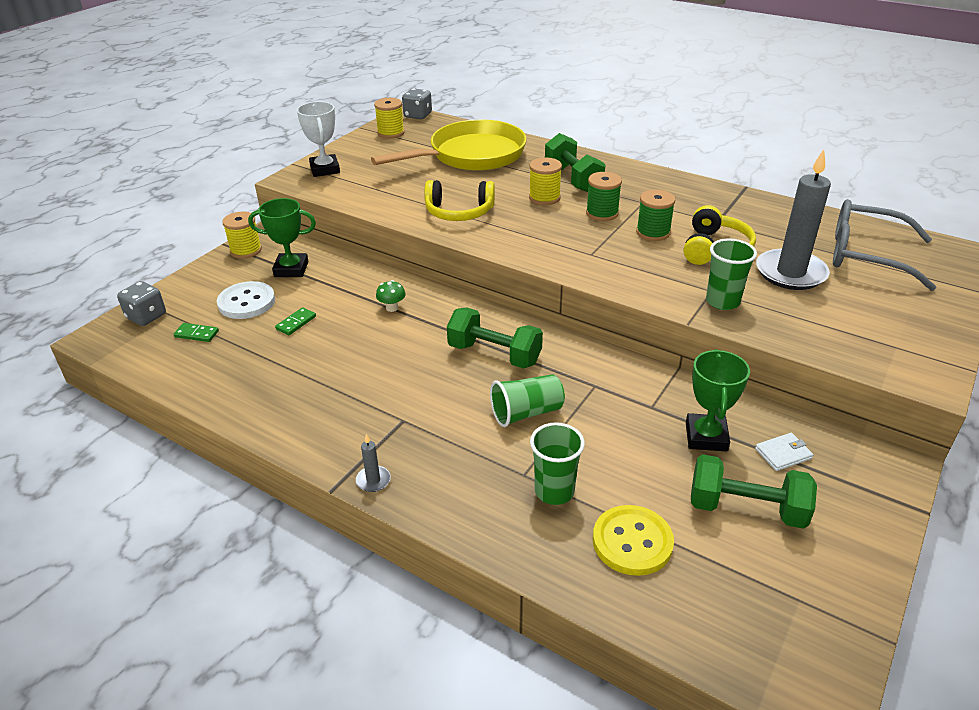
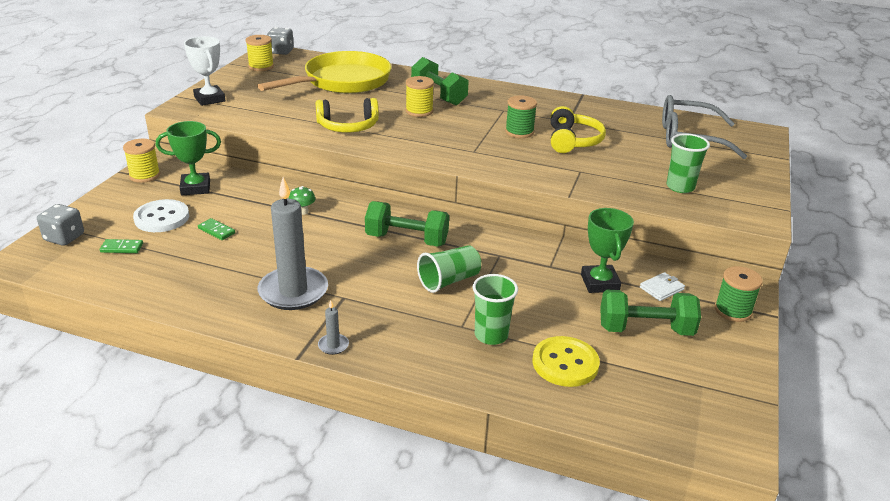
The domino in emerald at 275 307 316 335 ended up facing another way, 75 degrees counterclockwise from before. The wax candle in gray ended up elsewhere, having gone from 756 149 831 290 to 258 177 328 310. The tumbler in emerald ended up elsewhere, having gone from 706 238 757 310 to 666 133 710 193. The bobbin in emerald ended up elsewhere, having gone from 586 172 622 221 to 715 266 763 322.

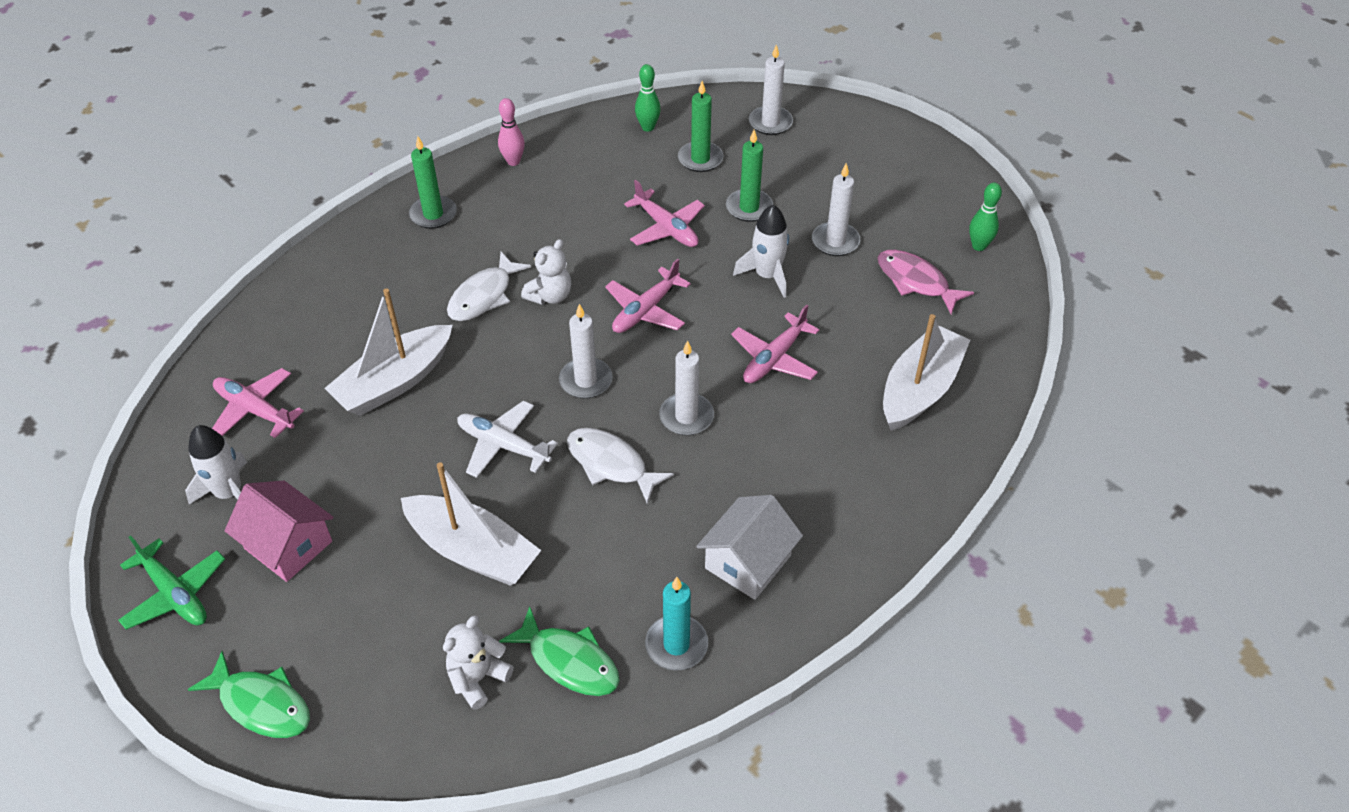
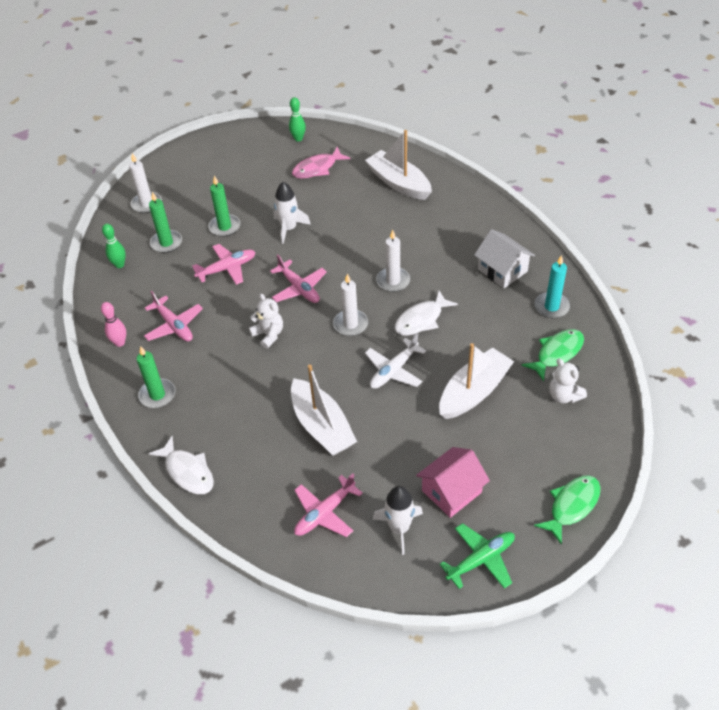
The aeroplane in pink ended up elsewhere, having gone from 731 304 819 383 to 144 291 203 341. The toy fish in white ended up elsewhere, having gone from 447 252 531 321 to 148 436 214 494. The second view lost the wax candle in white at 812 163 860 256.

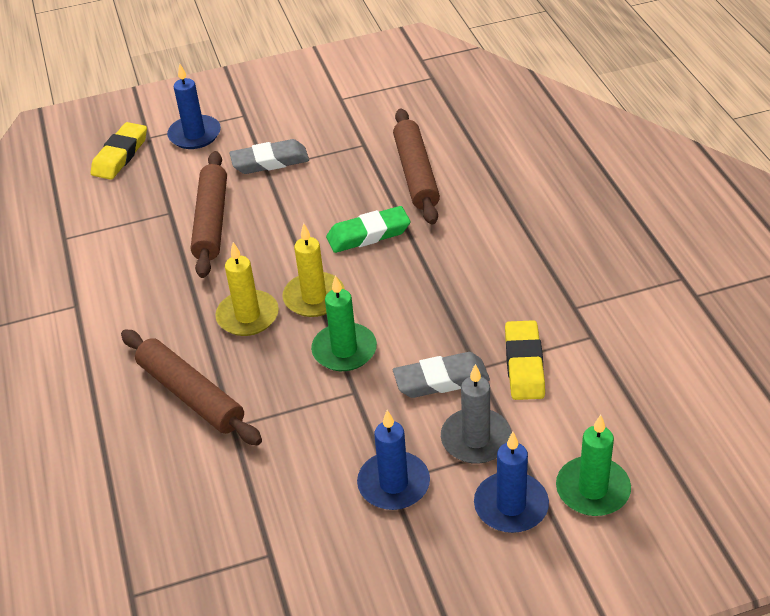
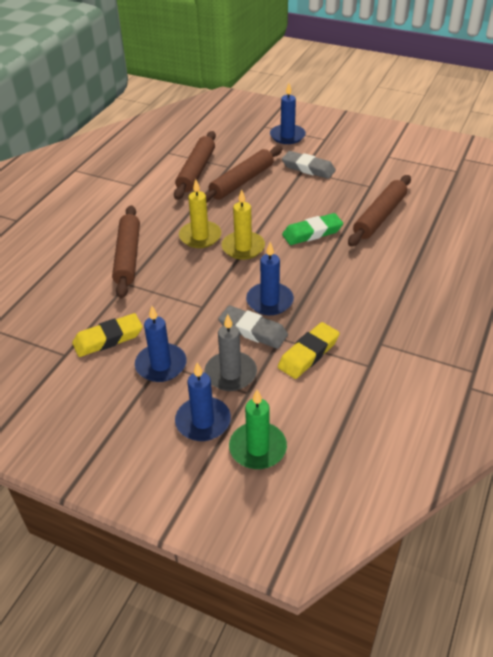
The pencil eraser in golden ended up elsewhere, having gone from 91 122 147 180 to 72 313 143 357. The second view gained the dough roller in dark brown at 174 131 216 200. The second view gained the wax candle in cobalt at 246 242 294 315. The pencil eraser in emerald at 326 206 410 253 ended up facing another way, 45 degrees counterclockwise from before. The second view lost the wax candle in emerald at 311 275 377 371.

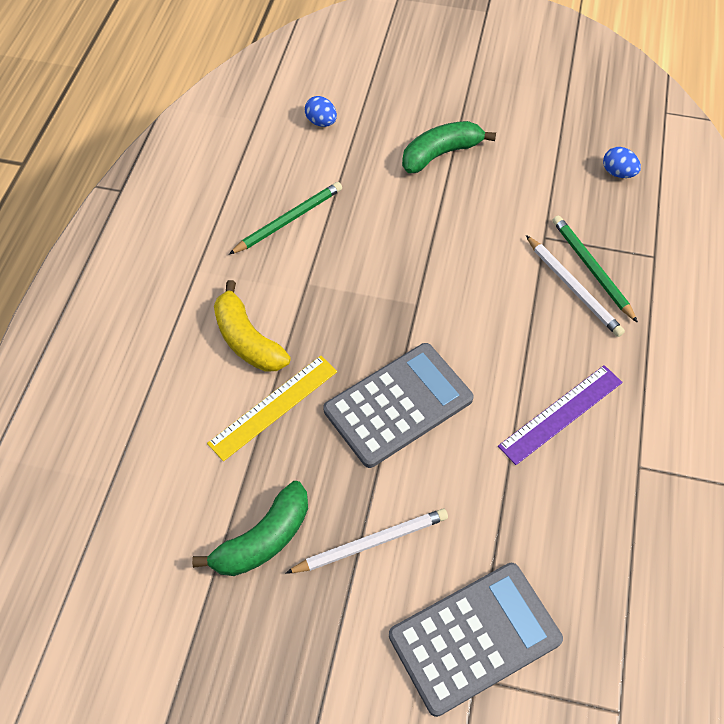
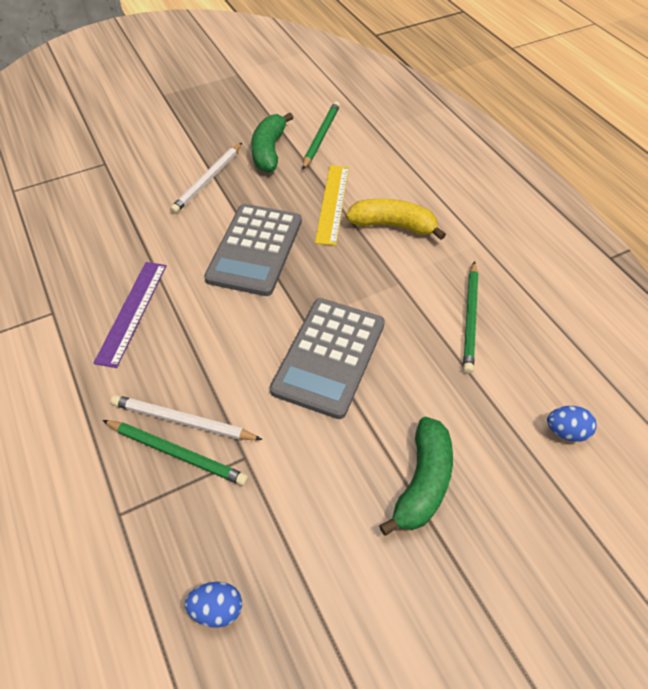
The pocket calculator in gray ended up elsewhere, having gone from 389 563 563 717 to 270 298 385 419. The second view gained the lead pencil in emerald at 302 101 340 170.

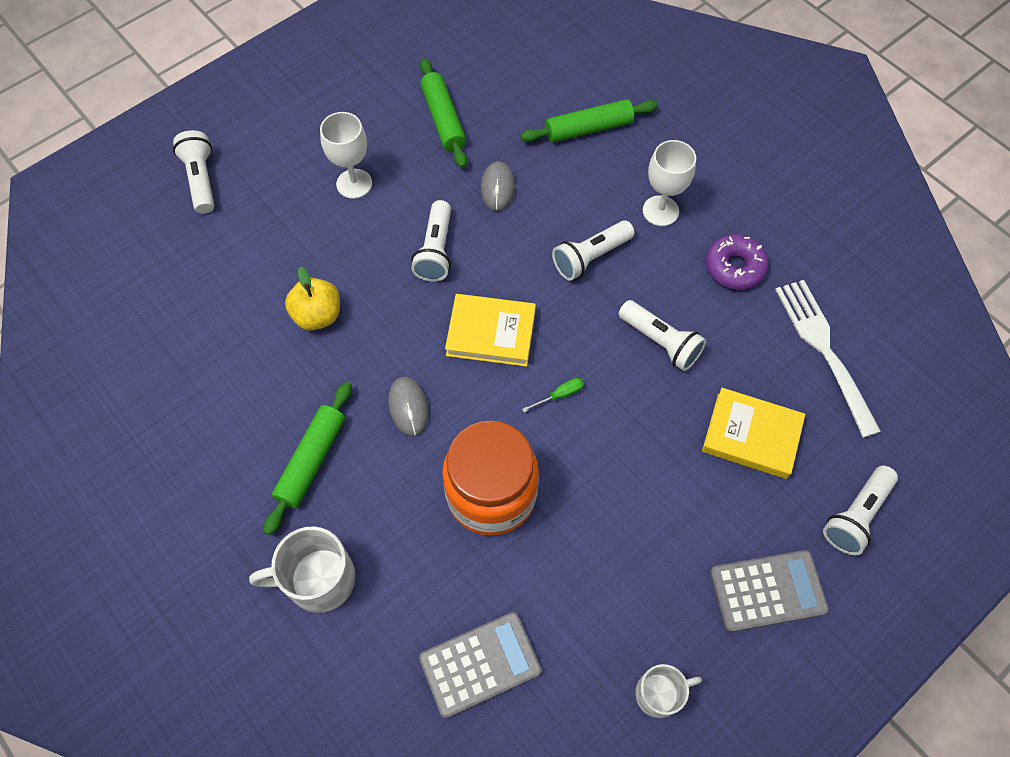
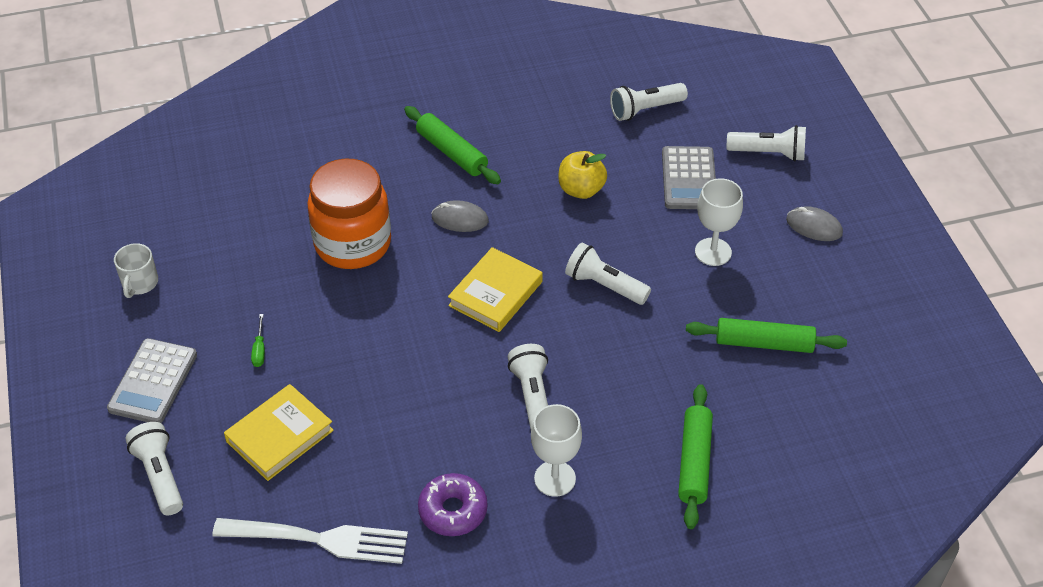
The screwdriver in emerald ended up elsewhere, having gone from 522 378 584 412 to 251 314 265 367. The pocket torch in white ended up elsewhere, having gone from 619 300 706 371 to 610 83 688 121. The pocket calculator in gray ended up elsewhere, having gone from 419 612 542 718 to 662 146 716 209. The computer mouse in gray ended up elsewhere, having gone from 481 161 515 211 to 786 206 843 241. The second view lost the mug in white at 249 526 355 613.

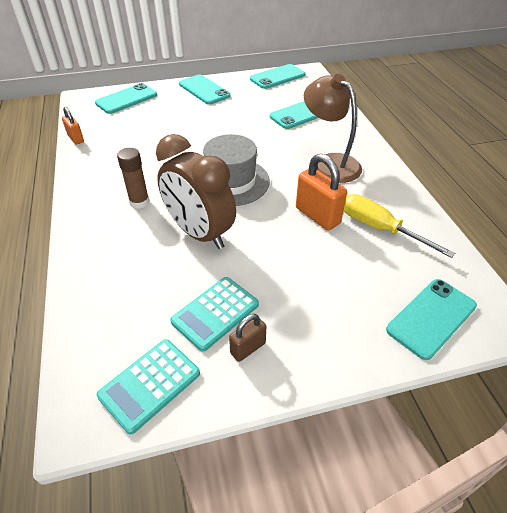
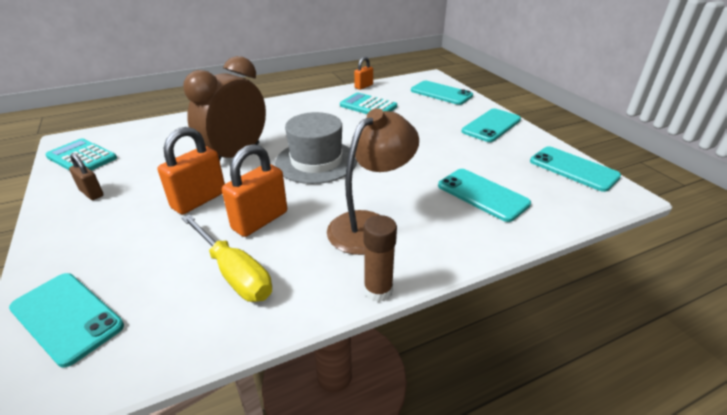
The second view gained the padlock in orange at 158 127 225 215. The screwdriver in golden at 344 194 455 258 ended up facing another way, 105 degrees clockwise from before. The pocket calculator in aqua ended up elsewhere, having gone from 170 277 259 352 to 340 92 397 114. The glue in dark brown ended up elsewhere, having gone from 117 148 149 209 to 363 215 397 302.

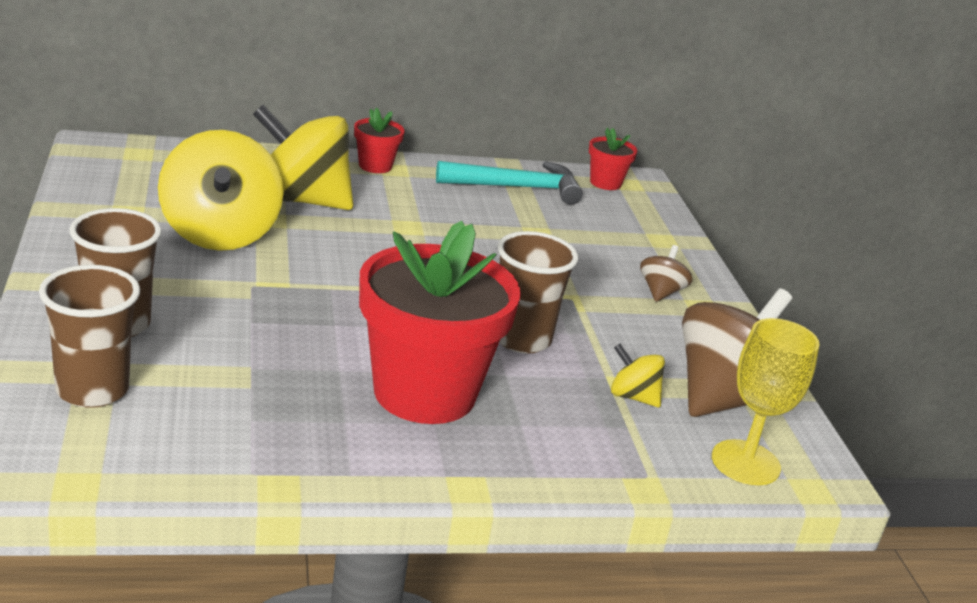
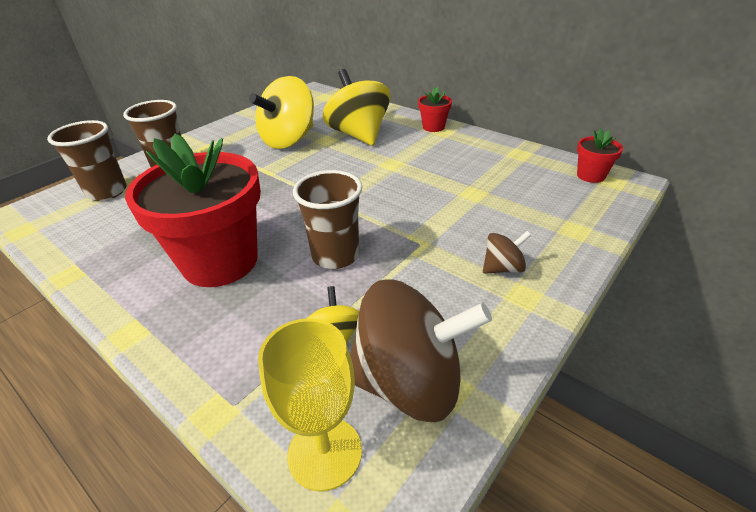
The second view lost the claw hammer in aqua at 436 161 583 204.

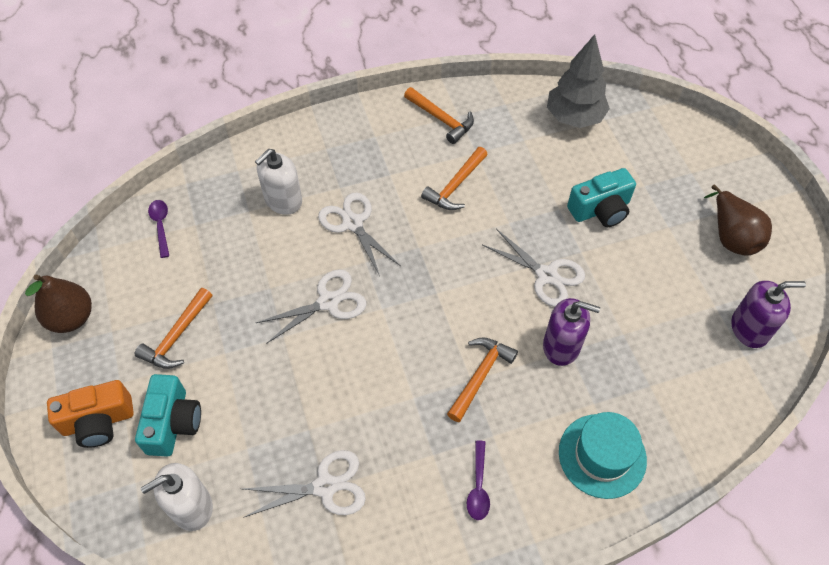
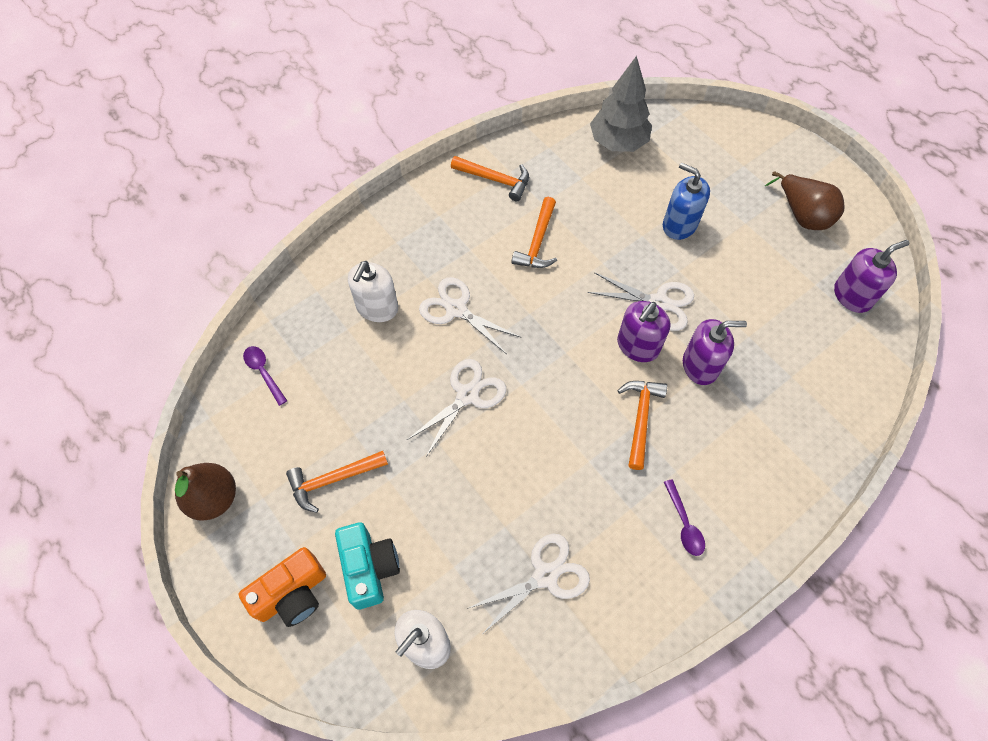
The claw hammer in orange at 135 288 212 369 ended up facing another way, 60 degrees clockwise from before. The second view gained the soap pump in violet at 617 301 671 362. Where the photo camera in aqua stood at 567 168 636 227, the soap pump in cobalt came to stand at 663 163 710 240. The second view lost the hat in aqua at 559 412 647 499.

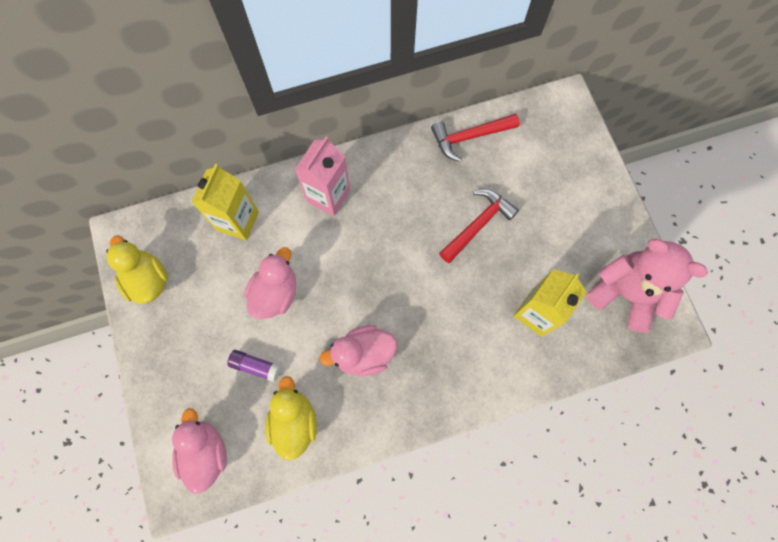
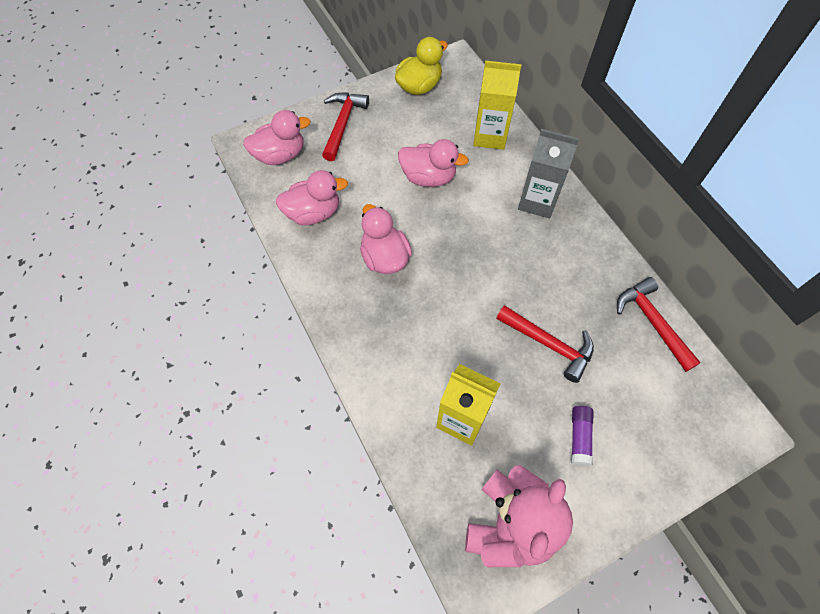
What was the duck in golden at 265 376 317 461 turned into the duck in pink at 275 170 348 225. The second view gained the claw hammer in red at 322 93 369 161. What was the milk carton in pink at 295 136 350 216 turned into the milk carton in gray at 518 129 579 218. The glue in violet ended up elsewhere, having gone from 227 350 281 382 to 571 406 593 467.

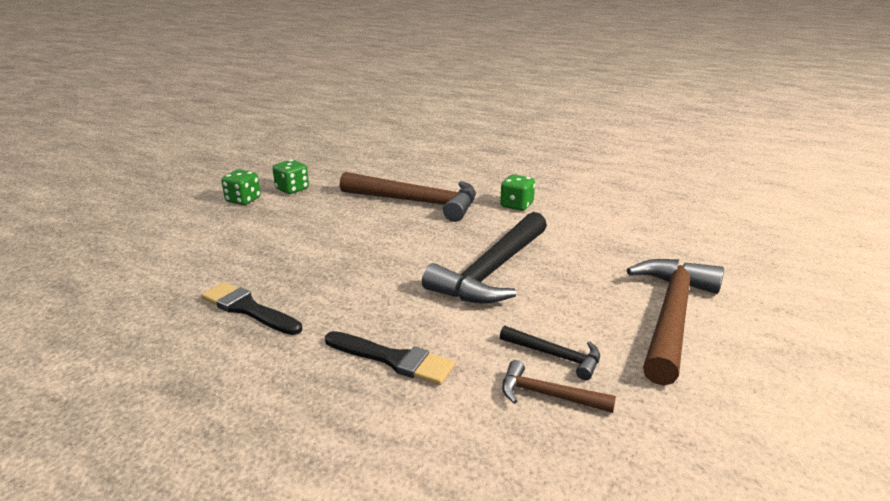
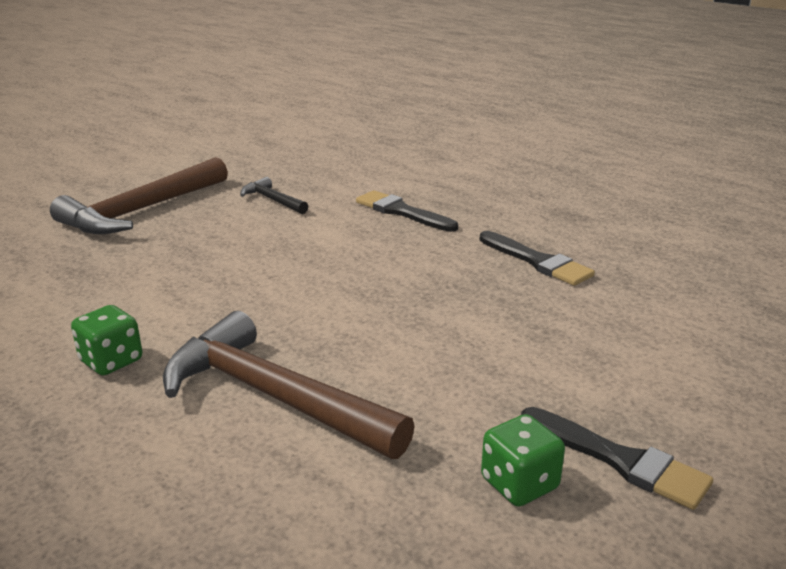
Where the die in emerald stood at 221 170 261 205, the paint brush in jet-black came to stand at 521 407 713 510. The second view lost the claw hammer in jet-black at 422 212 547 304. The second view lost the claw hammer in dark brown at 502 360 616 413.

